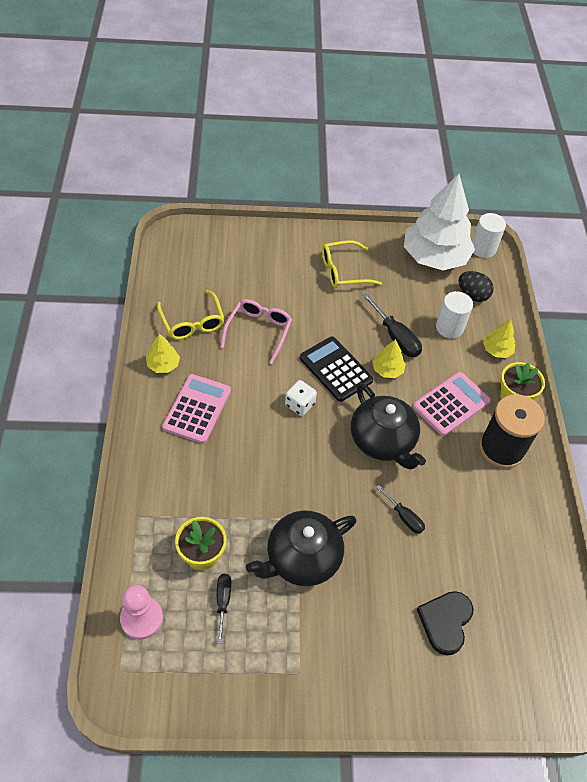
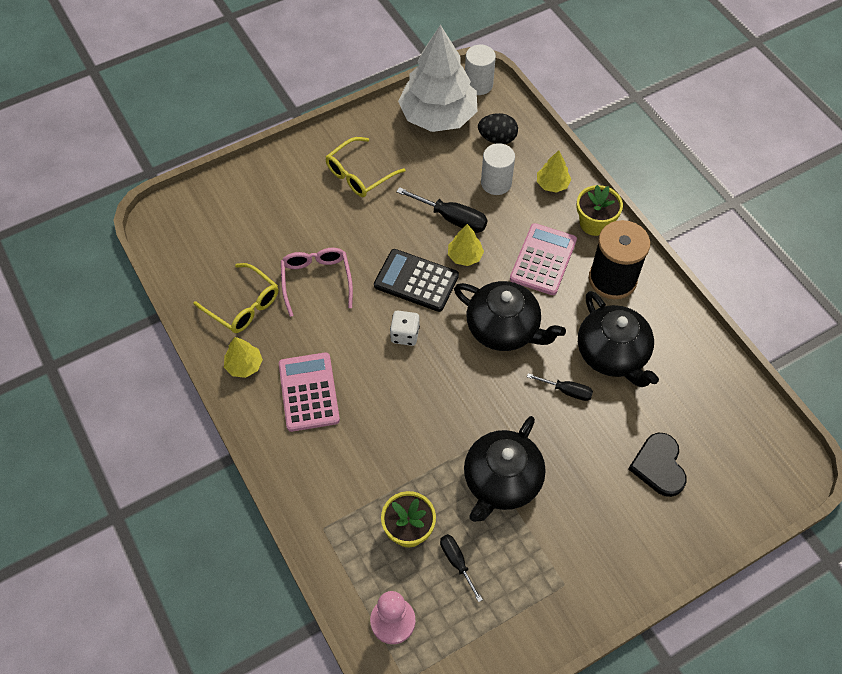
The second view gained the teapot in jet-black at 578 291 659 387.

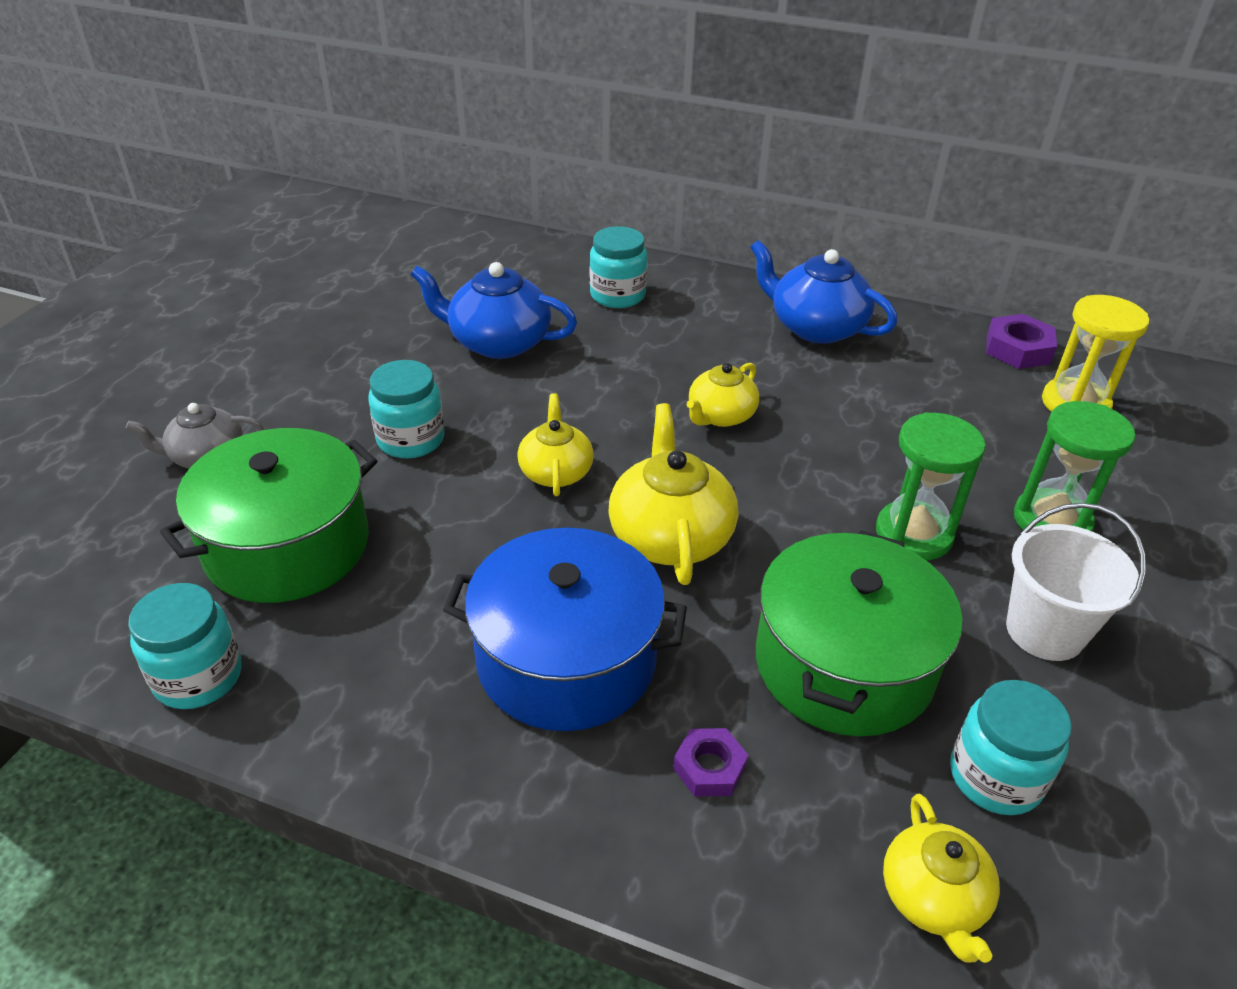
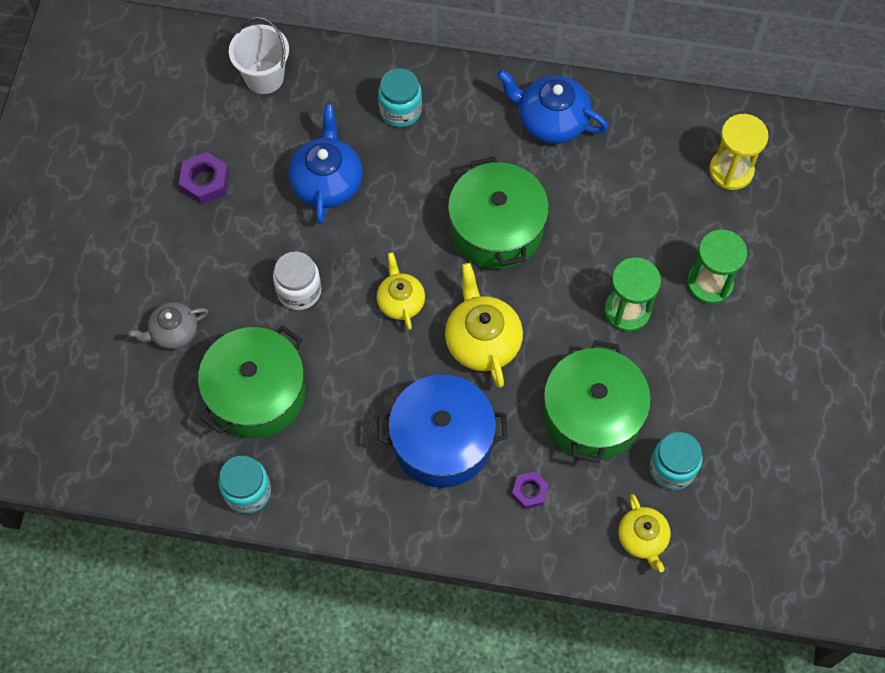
The nut in violet ended up elsewhere, having gone from 987 314 1057 369 to 179 152 229 204. The sand bucket in white ended up elsewhere, having gone from 1006 503 1146 661 to 229 17 289 94. What was the jar in aqua at 368 360 444 458 turned into the jar in white at 273 251 321 310. The teapot in cobalt at 410 262 577 359 ended up facing another way, 90 degrees clockwise from before. Where the teapot in golden stood at 687 363 759 427, the stockpot in emerald came to stand at 448 157 549 269.

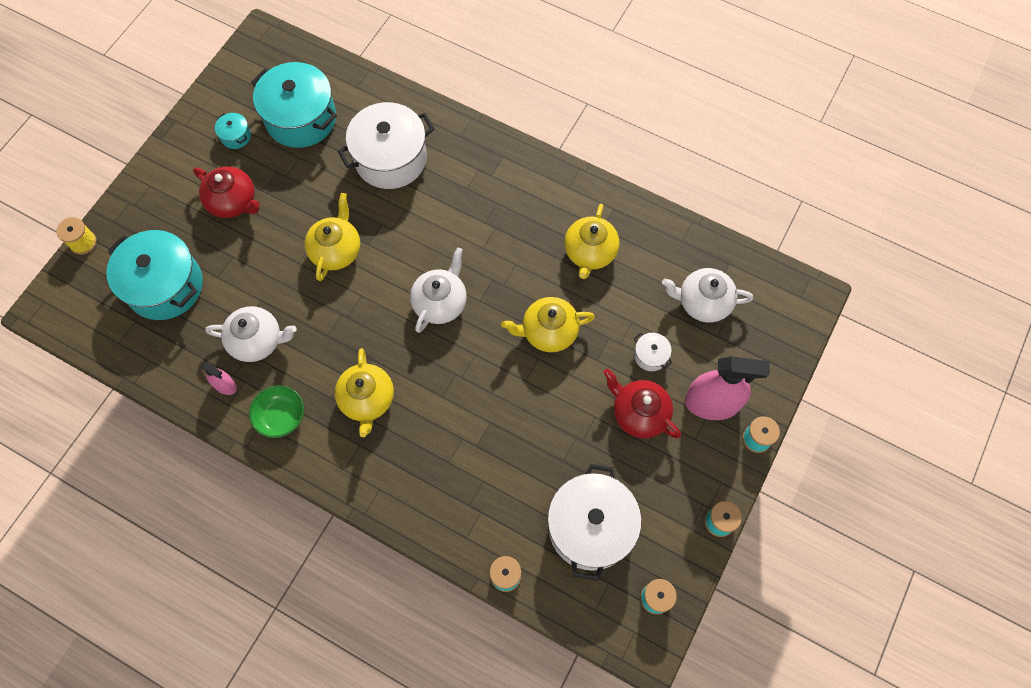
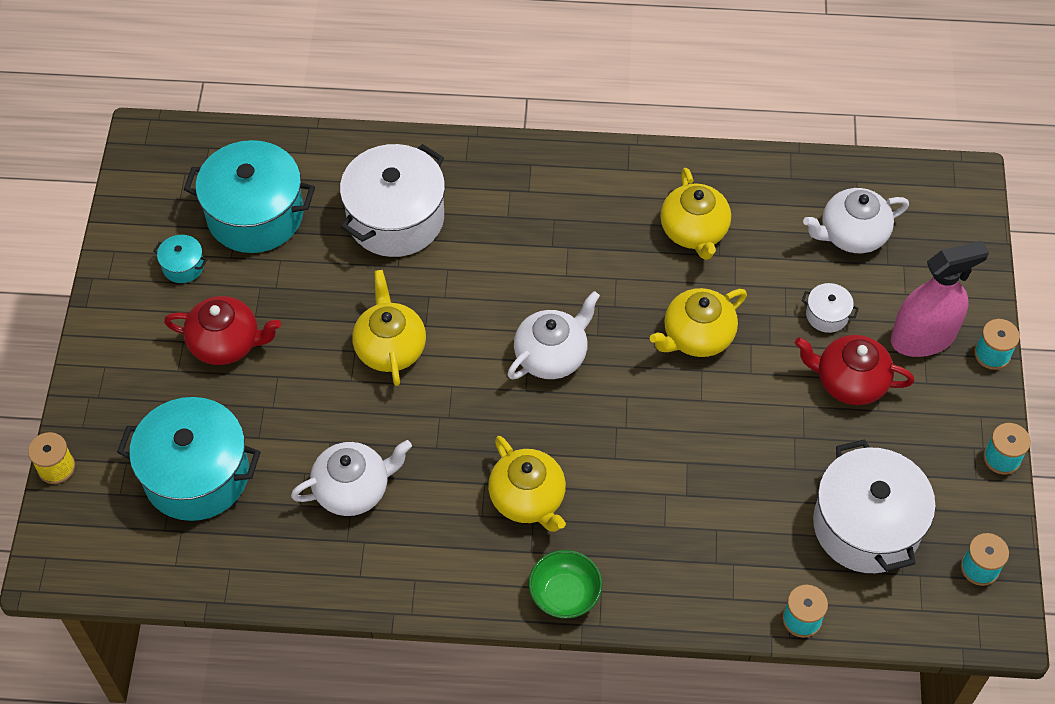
The teapot in white at 410 248 467 333 ended up facing another way, 45 degrees clockwise from before. The deep dish in emerald ended up elsewhere, having gone from 249 385 304 438 to 528 550 602 619. The second view lost the spray cleaner in pink at 201 361 237 395.

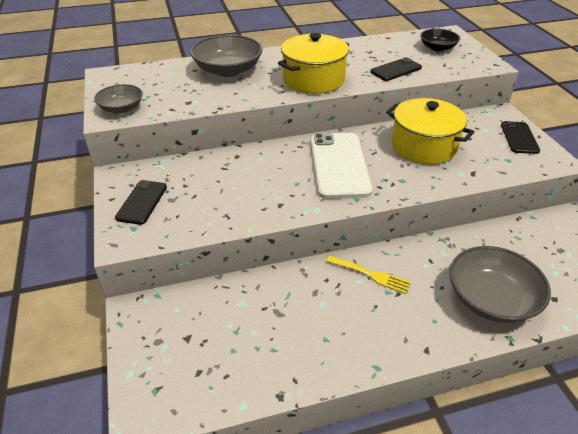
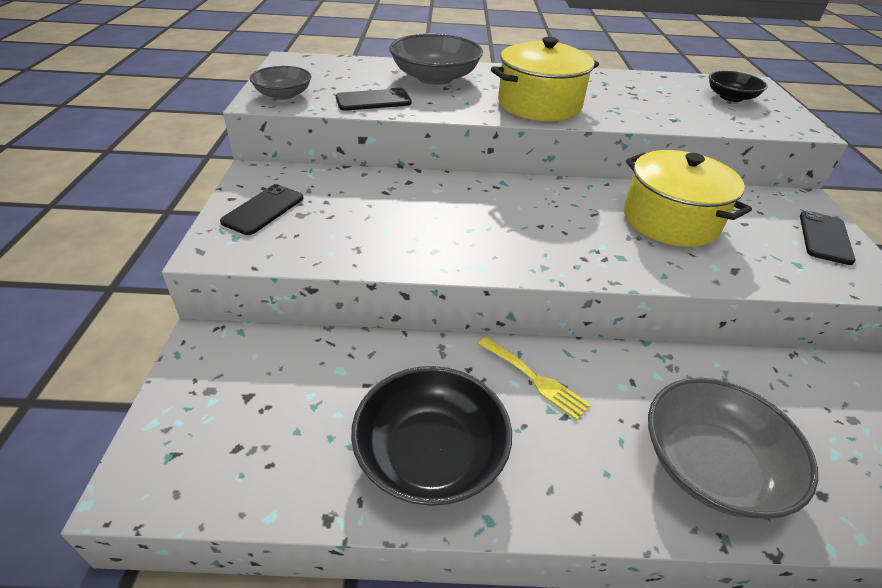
The mobile phone in jet-black ended up elsewhere, having gone from 370 57 422 81 to 336 88 412 111. The second view gained the deep dish in jet-black at 351 366 512 506. The second view lost the mobile phone in white at 310 133 373 199.

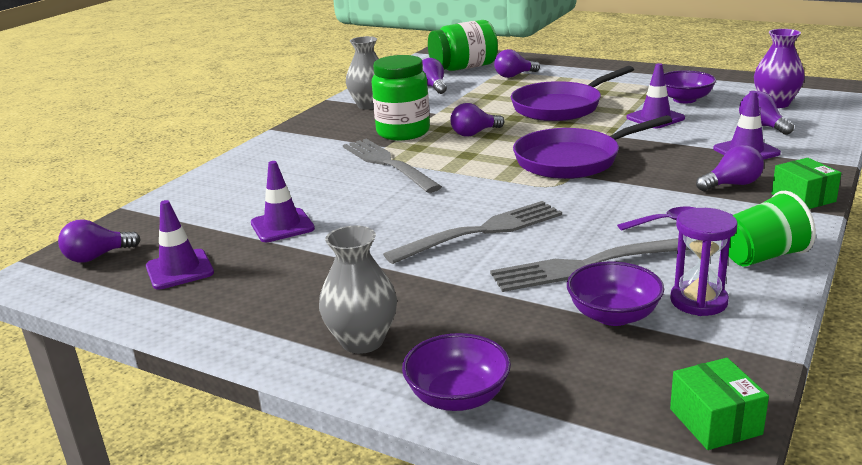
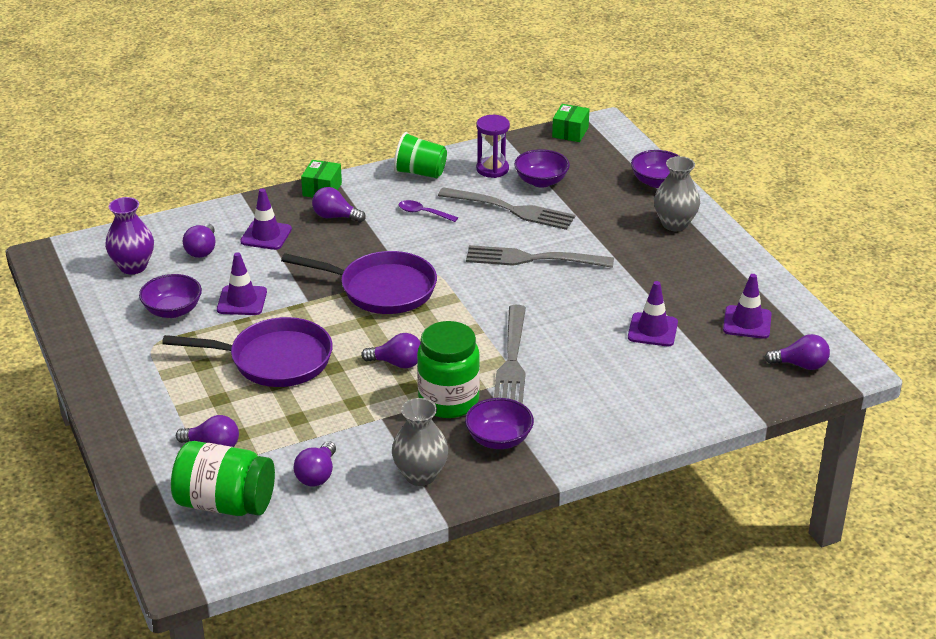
The second view gained the deep dish in violet at 465 398 534 449.

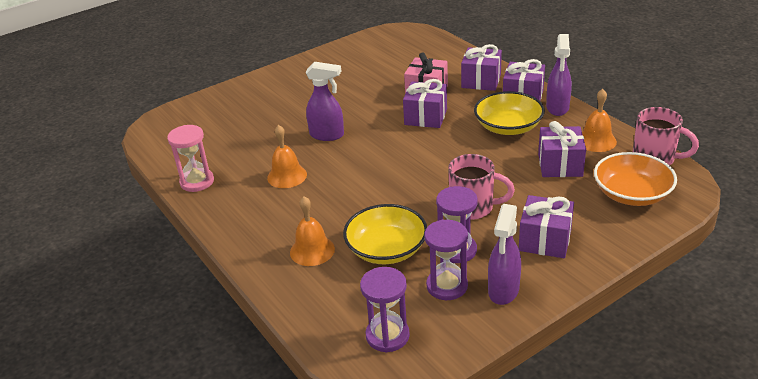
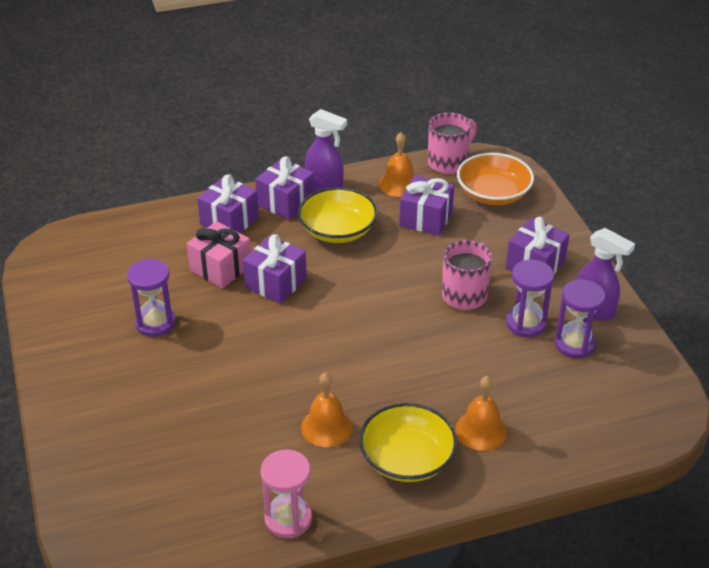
The hourglass in violet ended up elsewhere, having gone from 360 267 410 352 to 127 259 176 337. The deep dish in golden ended up elsewhere, having gone from 343 204 427 264 to 359 403 457 482. The second view lost the spray cleaner in violet at 306 62 344 141.

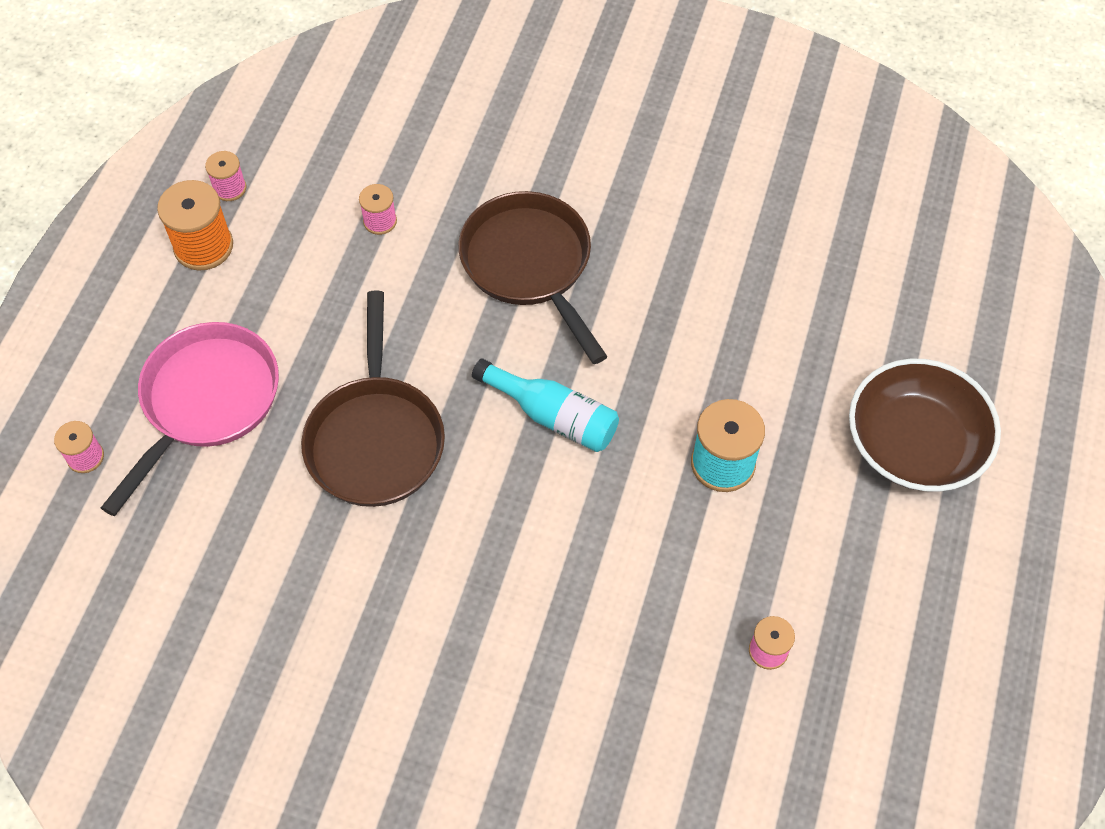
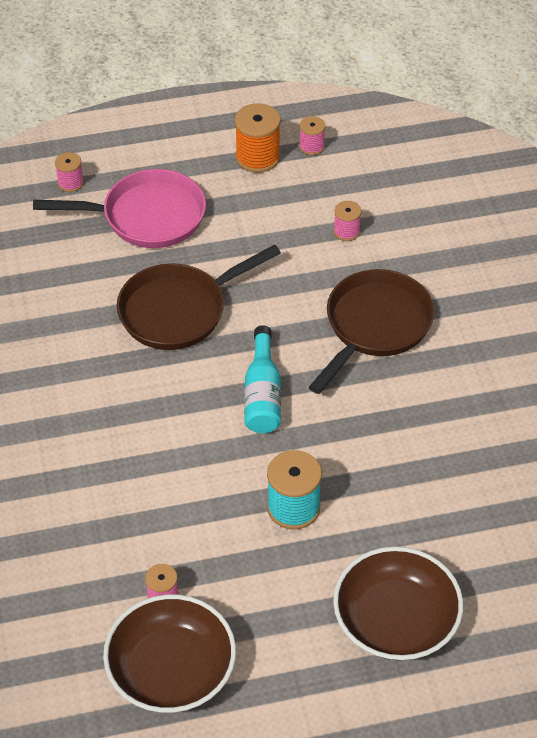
The second view gained the deep dish in dark brown at 103 594 236 713.

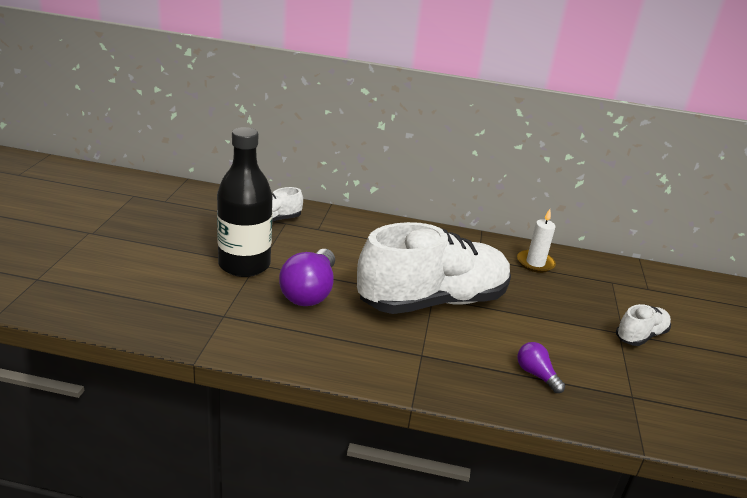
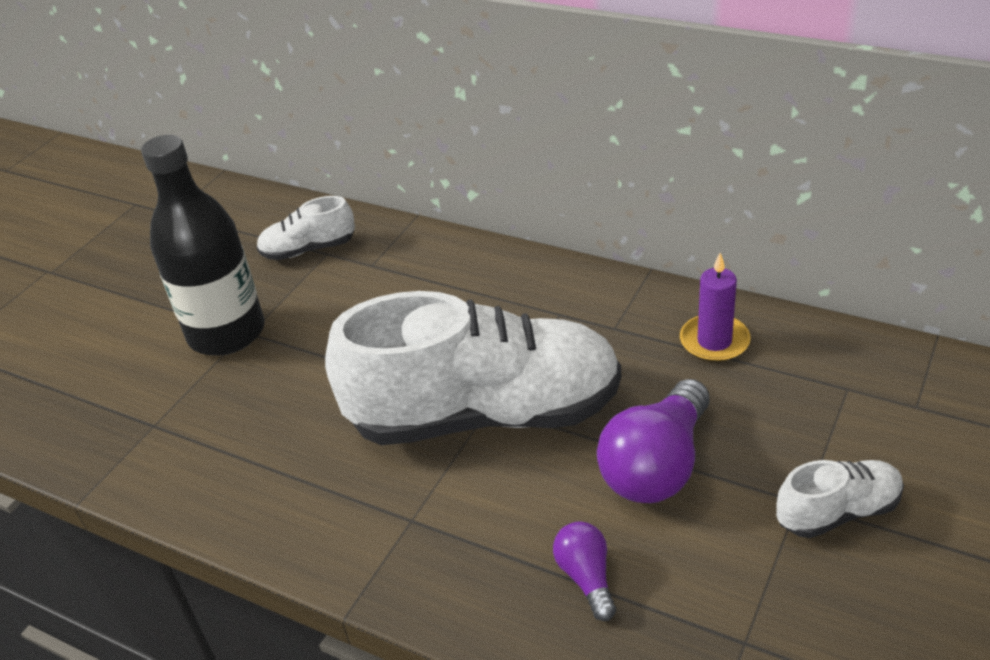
The lightbulb in violet ended up elsewhere, having gone from 279 249 335 306 to 597 379 710 503. What was the wax candle in white at 517 209 556 273 turned into the wax candle in violet at 680 253 751 362.

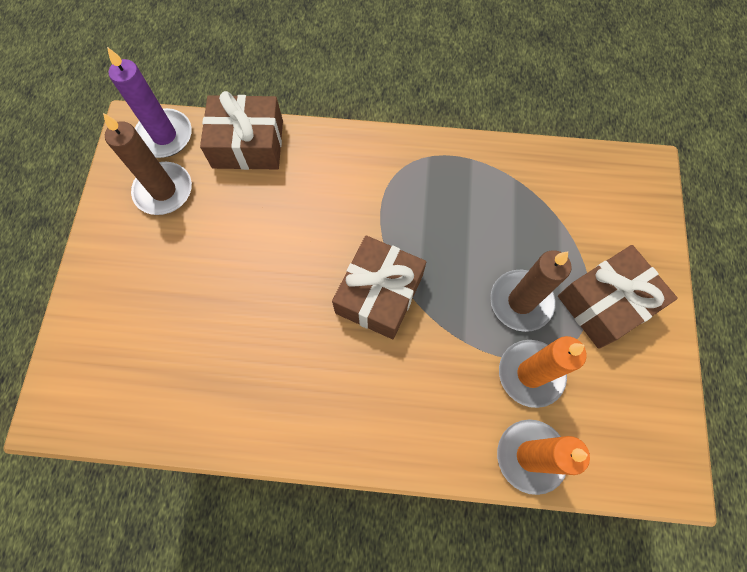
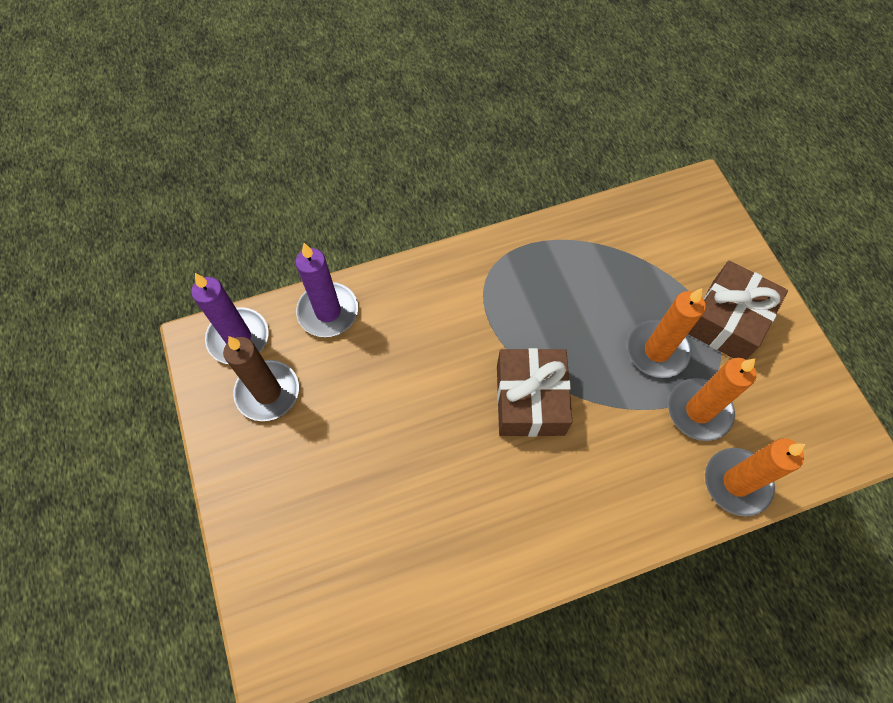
Where the present in dark brown stood at 200 91 283 170, the wax candle in violet came to stand at 295 243 358 337. What was the wax candle in dark brown at 490 250 572 332 turned into the wax candle in orange at 627 288 706 378.

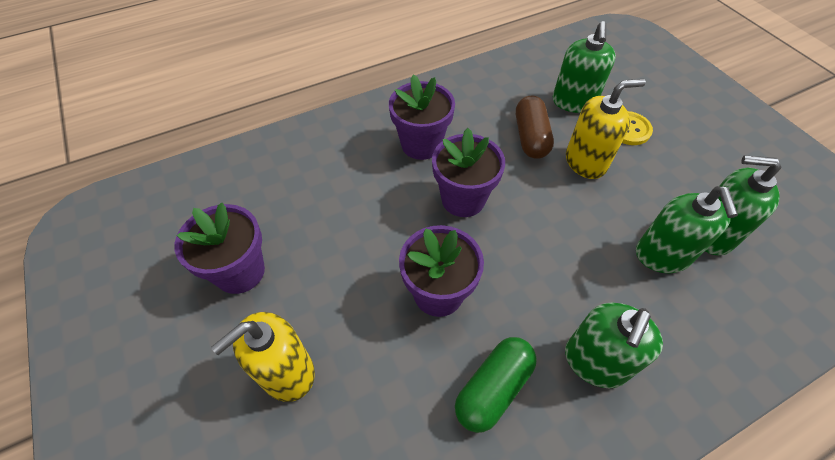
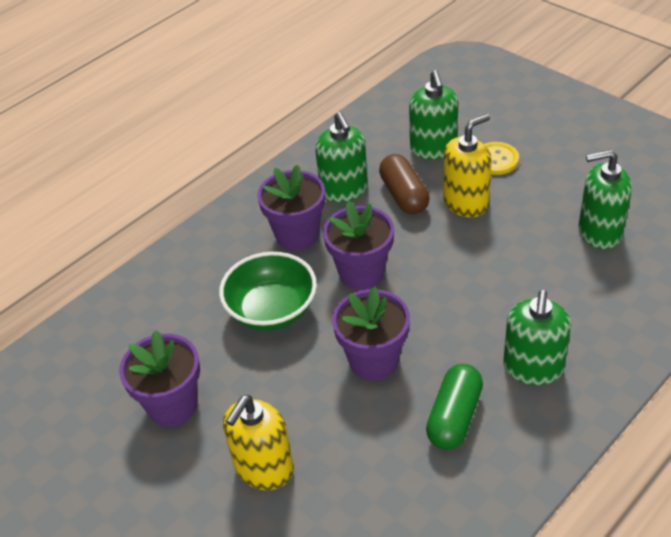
The second view gained the deep dish in emerald at 219 252 317 331. The soap pump in emerald ended up elsewhere, having gone from 636 186 738 273 to 315 112 368 202.

